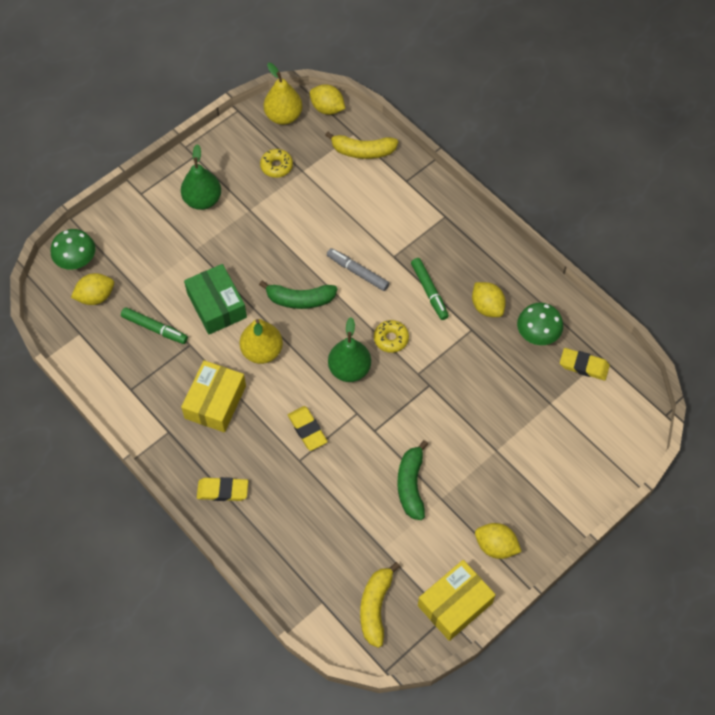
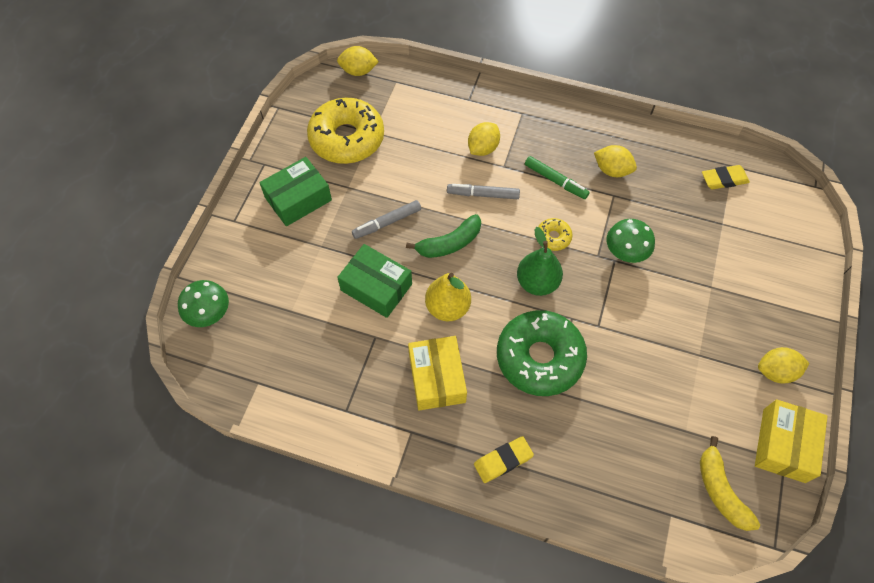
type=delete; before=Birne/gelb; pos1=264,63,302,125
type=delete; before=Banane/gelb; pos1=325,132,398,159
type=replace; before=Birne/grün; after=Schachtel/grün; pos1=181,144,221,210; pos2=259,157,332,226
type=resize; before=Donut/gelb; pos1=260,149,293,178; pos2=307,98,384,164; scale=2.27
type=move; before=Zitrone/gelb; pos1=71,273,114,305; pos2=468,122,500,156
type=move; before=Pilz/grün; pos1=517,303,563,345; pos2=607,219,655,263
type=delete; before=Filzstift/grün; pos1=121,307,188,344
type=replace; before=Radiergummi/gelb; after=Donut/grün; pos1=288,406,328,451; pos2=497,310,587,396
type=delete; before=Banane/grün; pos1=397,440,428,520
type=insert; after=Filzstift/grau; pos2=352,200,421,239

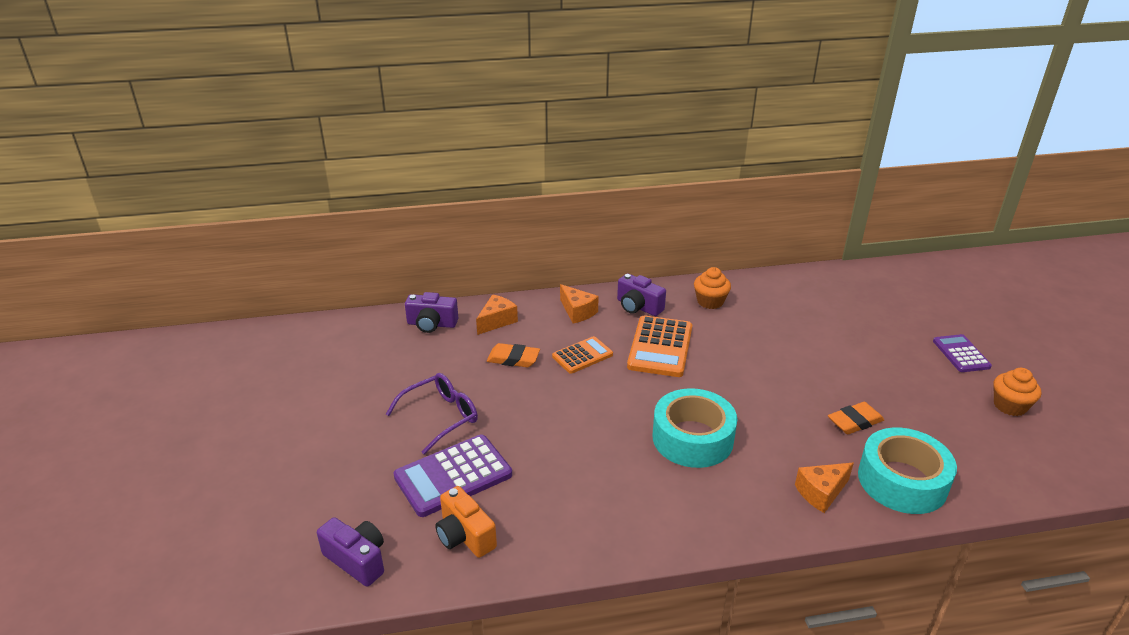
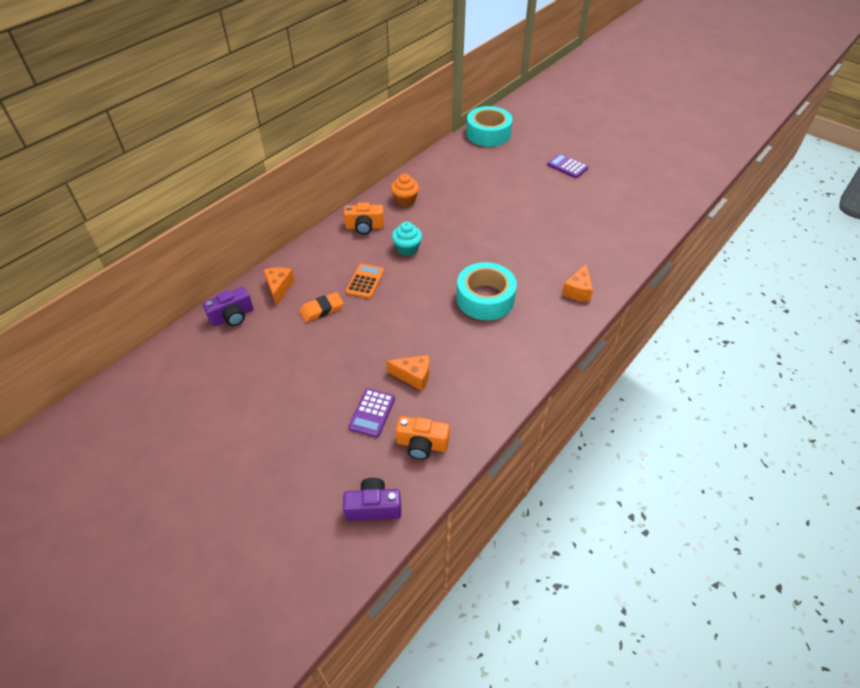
type=recolor; before=Kamera/lila; after=Kamera/orange; pos1=617,273,666,316; pos2=344,202,384,235
type=move; before=Käse/orange; pos1=560,284,599,323; pos2=386,355,429,391
type=replace; before=Taschenrechner/orange; after=Muffin/türkis; pos1=627,315,692,377; pos2=392,222,422,256
type=delete; before=Muffin/orange; pos1=994,368,1041,416
type=delete; before=Brille/lila; pos1=386,373,478,454
type=delete; before=Radiergummi/orange; pos1=828,402,884,434
type=move; before=Klebeband/türkis; pos1=858,428,957,514; pos2=466,106,513,147
type=resize; before=Taschenrechner/lila; pos1=393,434,512,517; pos2=348,388,395,437; scale=0.62

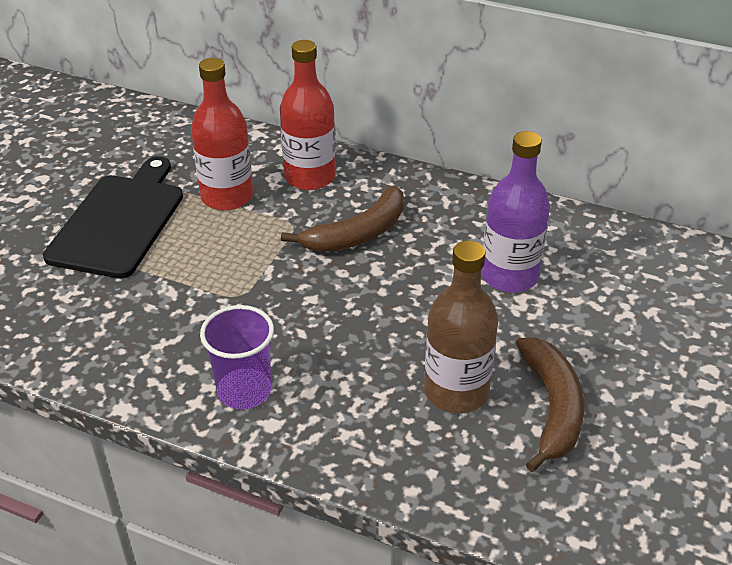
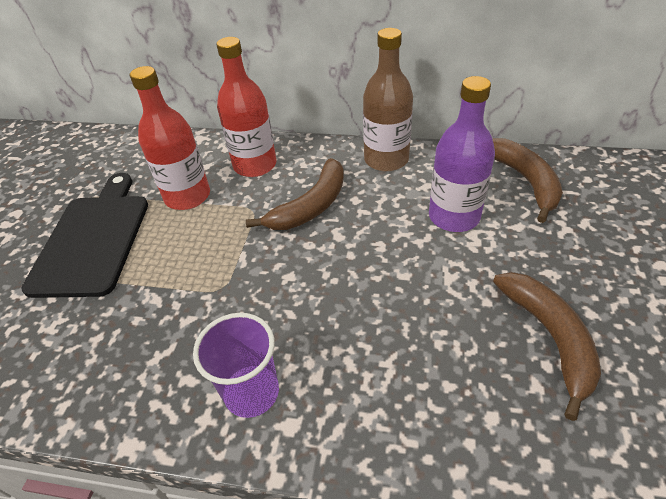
type=move; before=Flasche/braun; pos1=424,241,498,413; pos2=363,28,413,172
type=insert; after=Banane/braun; pos2=493,138,563,223

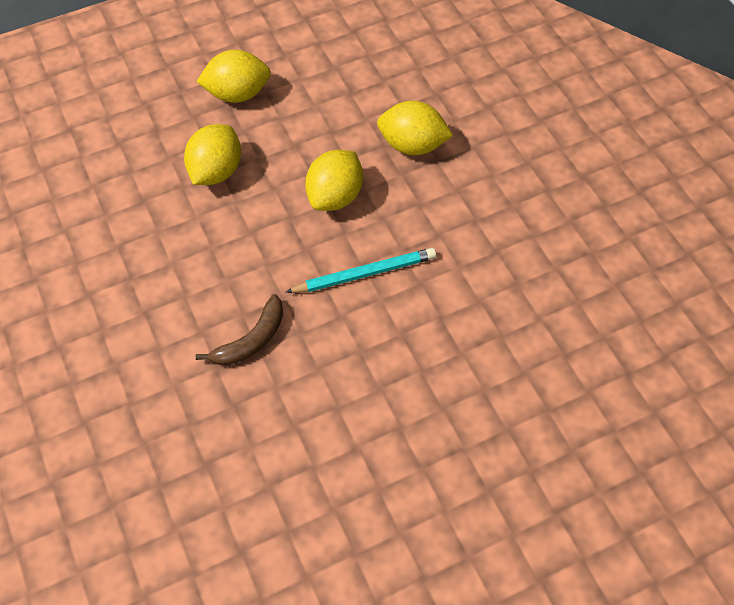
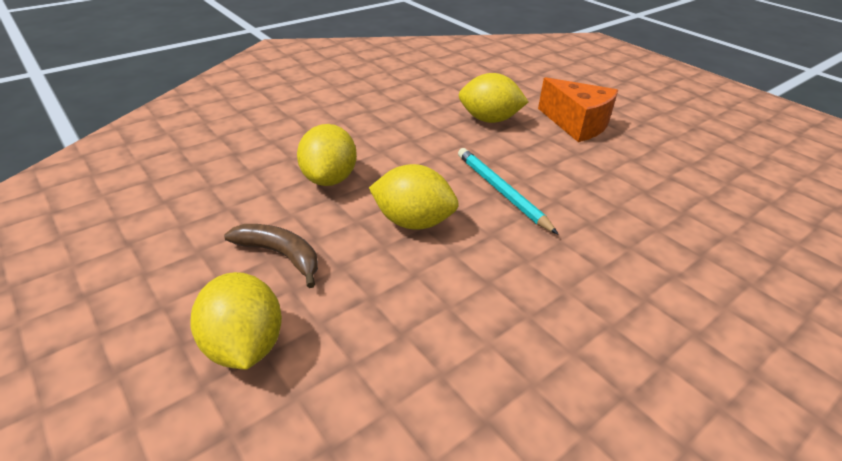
type=move; before=Zitrone/gelb; pos1=184,124,241,185; pos2=458,73,529,123
type=move; before=Banane/braun; pos1=196,294,283,365; pos2=224,224,318,288
type=insert; after=Käse/orange; pos2=538,77,618,142

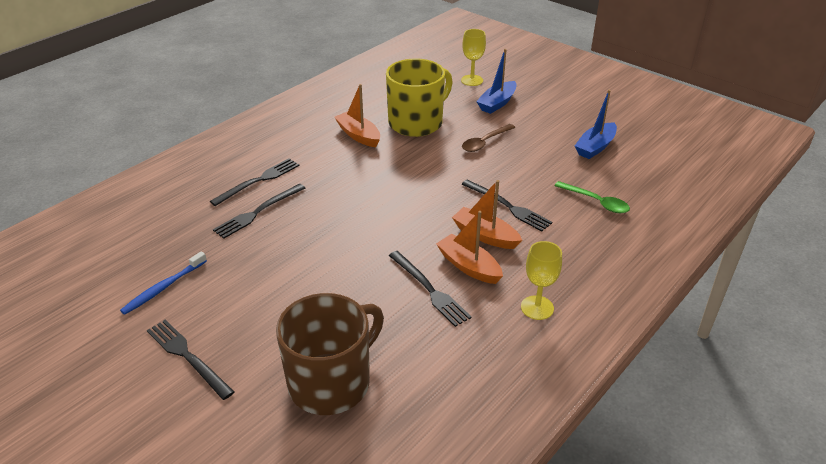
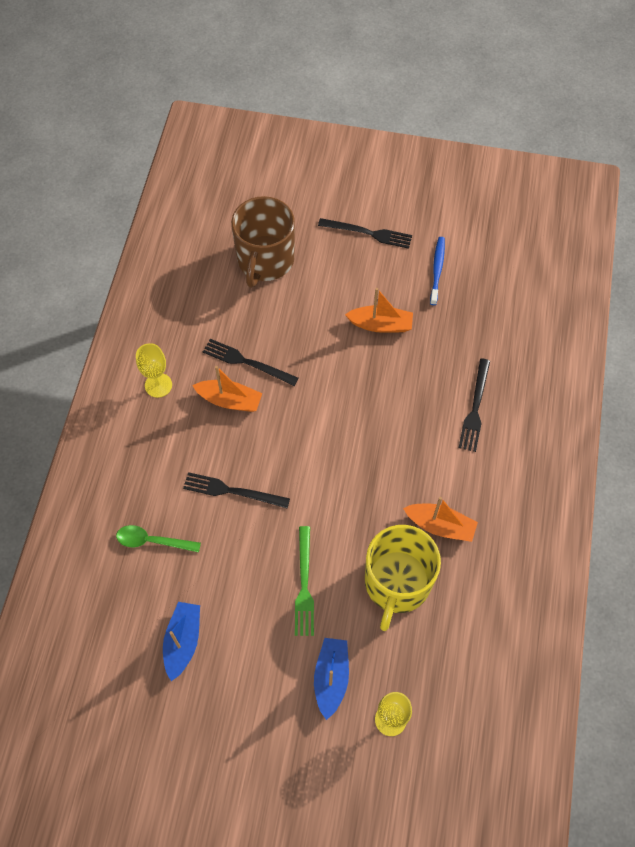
type=replace; before=Löffel/braun; after=Gabel/grün; pos1=462,124,515,152; pos2=295,526,314,636
type=move; before=Boot/orange; pos1=452,180,522,249; pos2=345,288,413,333
type=delete; before=Gabel/schwarz; pos1=213,183,305,239

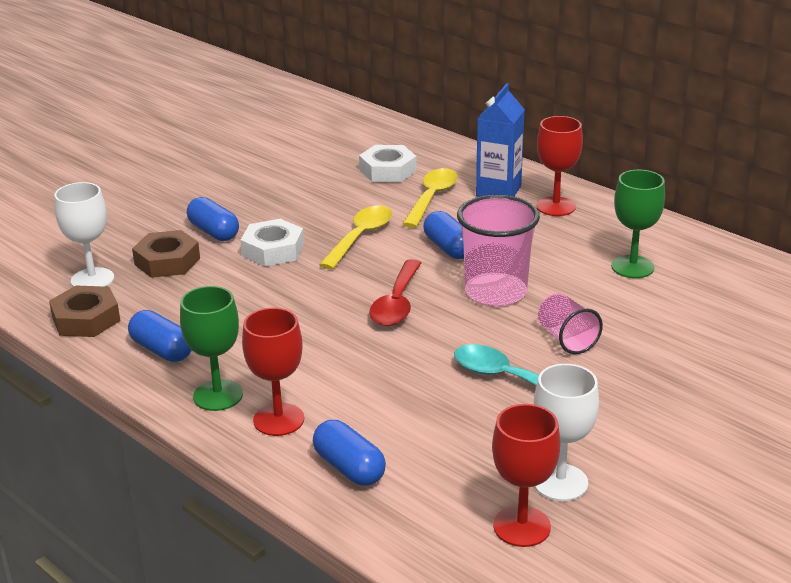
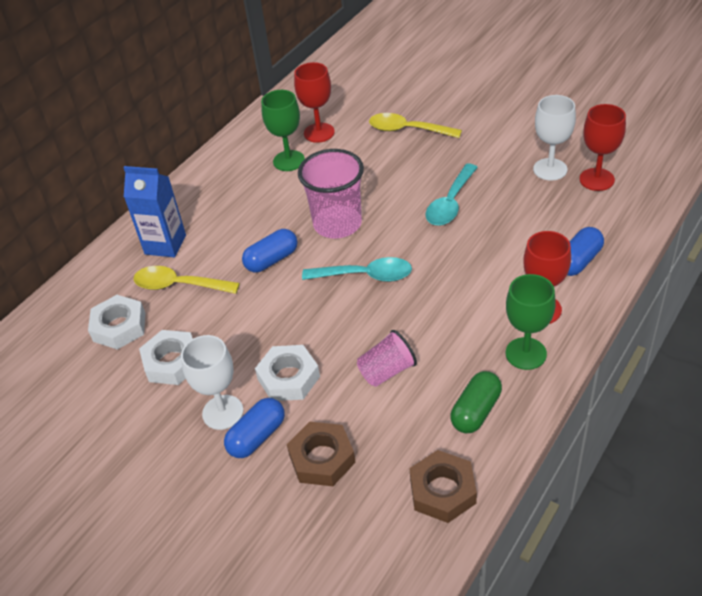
type=move; before=Kelch/rot; pos1=536,116,583,216; pos2=294,62,335,143
type=move; before=Kelch/weiß; pos1=54,182,114,287; pos2=181,335,244,430
type=move; before=Löffel/gelb; pos1=319,205,392,269; pos2=369,113,462,138
type=recolor; before=Löffel/rot; after=Löffel/türkis; pos1=369,259,421,326; pos2=302,257,412,282
type=move; before=Becher/rosa; pos1=538,293,603,354; pos2=357,330,417,387
type=recolor; before=Kapsel/blau; after=Kapsel/grün; pos1=128,310,192,362; pos2=450,371,502,433
type=insert; after=Sechskantmutter/weiß; pos2=139,330,193,385

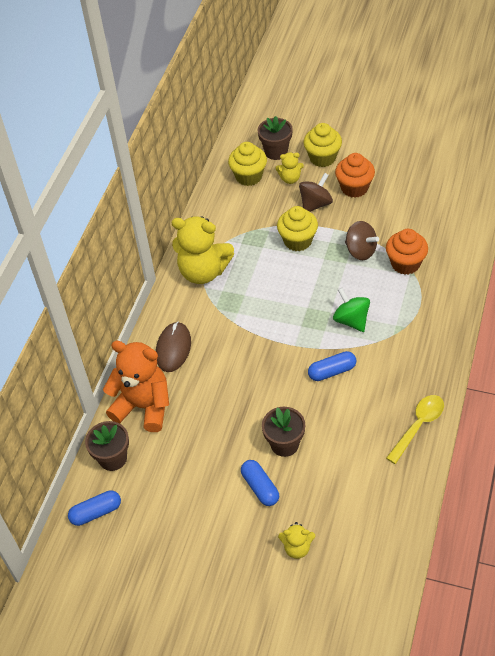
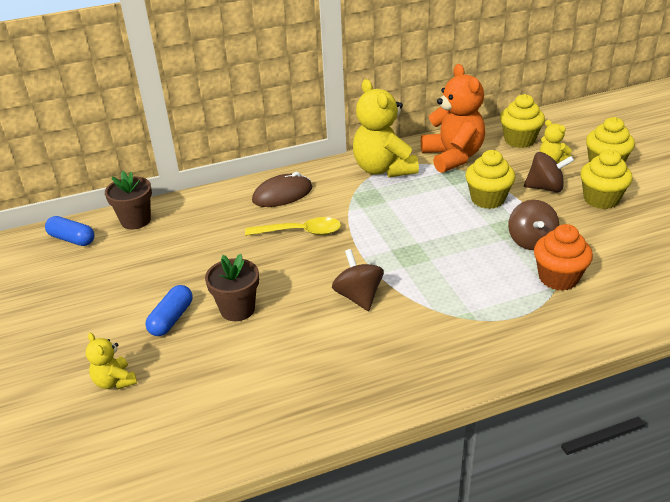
type=delete; before=Blumentopf/braun; pos1=257,116,293,160
type=recolor; before=Muffin/orange; after=Muffin/gelb; pos1=335,153,375,198; pos2=580,149,633,209
type=delete; before=Kreisel/grün; pos1=333,288,370,332
type=move; before=Teddybär/orange; pos1=103,341,169,432; pos2=421,64,485,173
type=replace; before=Kapsel/blau; after=Kreisel/braun; pos1=308,351,356,381; pos2=332,249,384,311
type=move; before=Löffel/gelb; pos1=386,395,444,464; pos2=245,217,341,236

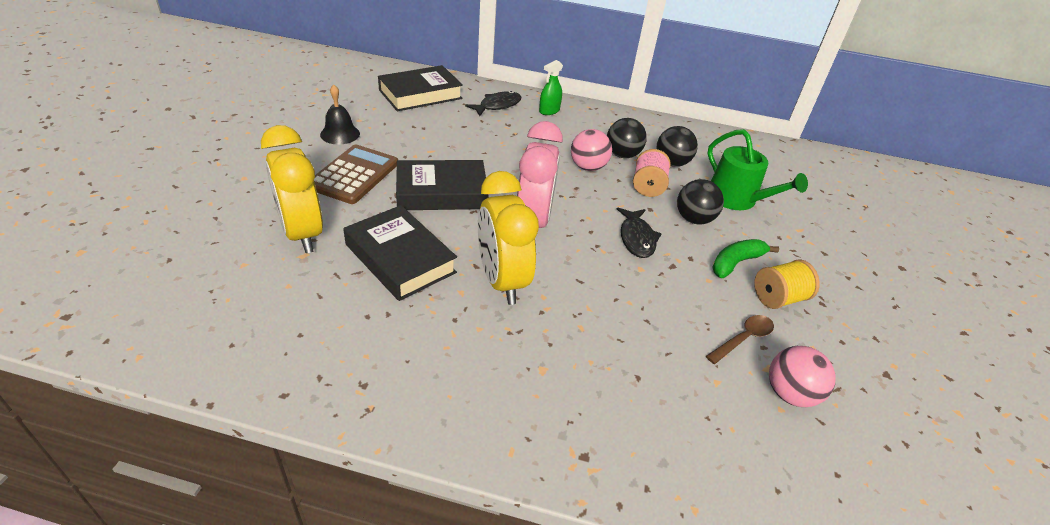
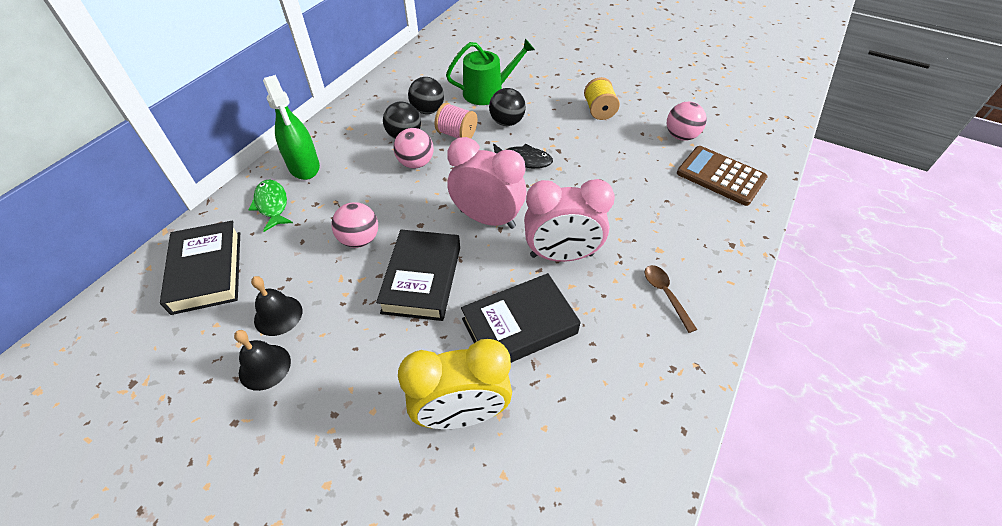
type=resize; before=Sprühflasche/grün; pos1=539,60,563,115; pos2=263,75,320,180; scale=1.73
type=recolor; before=Fisch/schwarz; after=Fisch/grün; pos1=465,91,521,116; pos2=248,180,293,232
type=move; before=Taschenrechner/braun; pos1=314,144,398,204; pos2=677,146,768,206
type=recolor; before=Wecker/gelb; after=Wecker/rosa; pos1=478,171,539,305; pos2=524,179,615,262
type=delete; before=Banane/grün; pos1=712,239,779,278
type=move; before=Löffel/braun; pos1=706,315,774,364; pos2=645,265,698,333
type=insert; after=Ball/rosa; pos2=331,202,378,248
type=insert; after=Glocke/schwarz; pos2=251,276,302,336

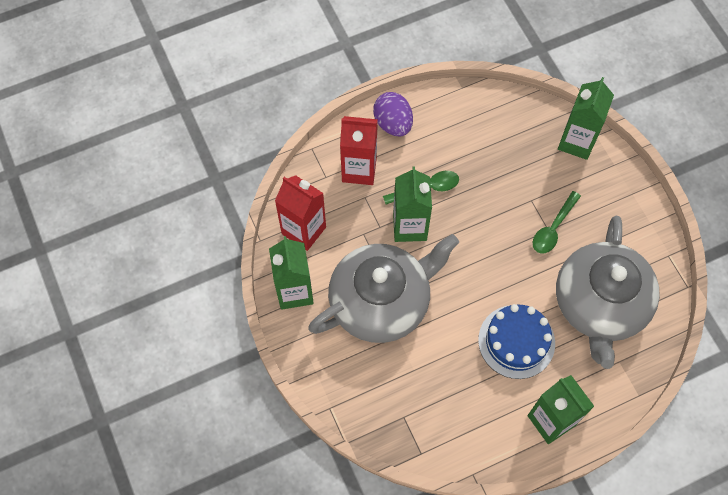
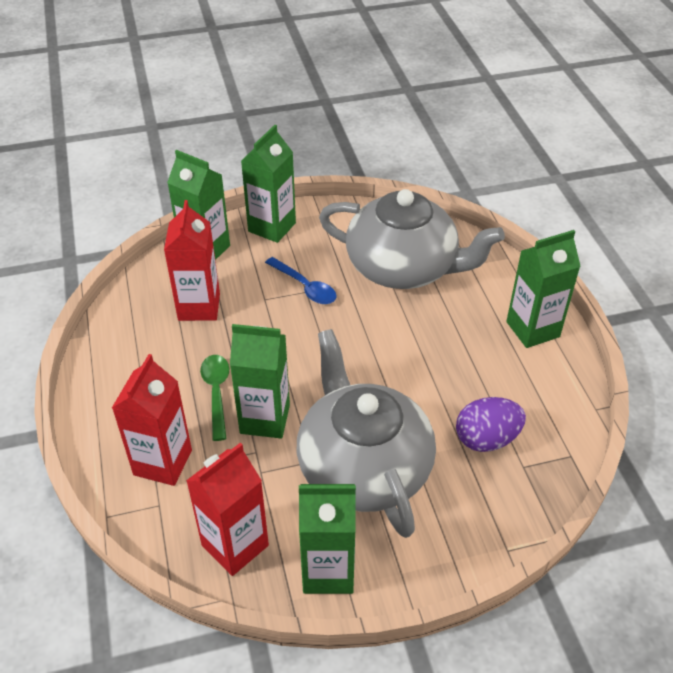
type=move; before=Ei/lila; pos1=373,92,413,136; pos2=456,397,526,452
type=recolor; before=Löffel/grün; after=Löffel/blau; pos1=533,191,581,254; pos2=265,257,337,304
type=delete; before=Kuchen/blau; pos1=478,304,555,379
type=insert; after=Getränkekarton/grün; pos2=241,125,296,243
type=insert; after=Getränkekarton/rot; pos2=164,200,220,321

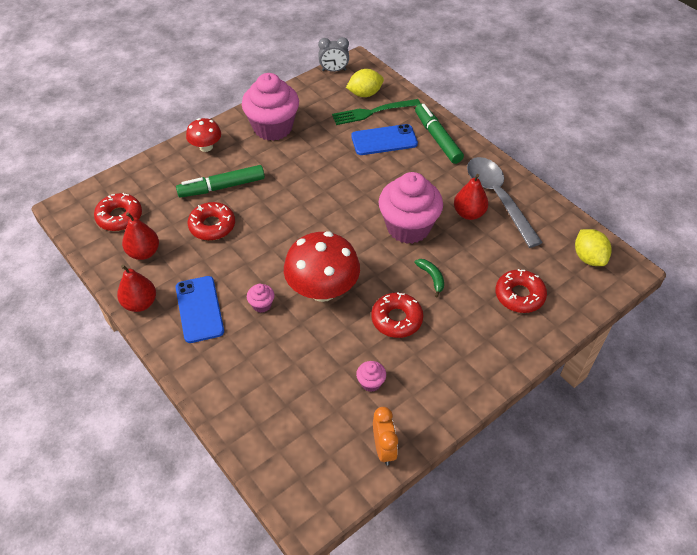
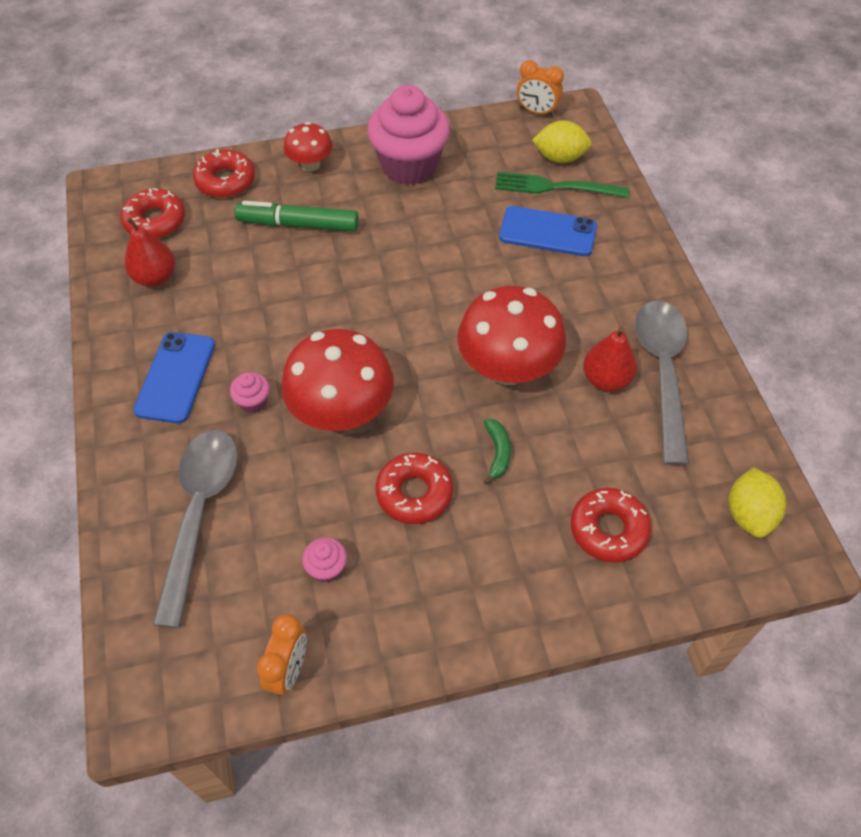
type=recolor; before=Wecker/grau; after=Wecker/orange; pos1=318,37,349,72; pos2=517,60,564,116
type=delete; before=Filzstift/grün; pos1=415,103,464,164
type=replace; before=Muffin/rosa; after=Pilz/rot; pos1=379,172,443,244; pos2=457,286,566,385
type=move; before=Donut/rot; pos1=188,202,235,241; pos2=193,149,255,198
type=delete; before=Birne/rot; pos1=117,264,156,312
type=insert; after=Löffel/grau; pos2=153,430,238,628

